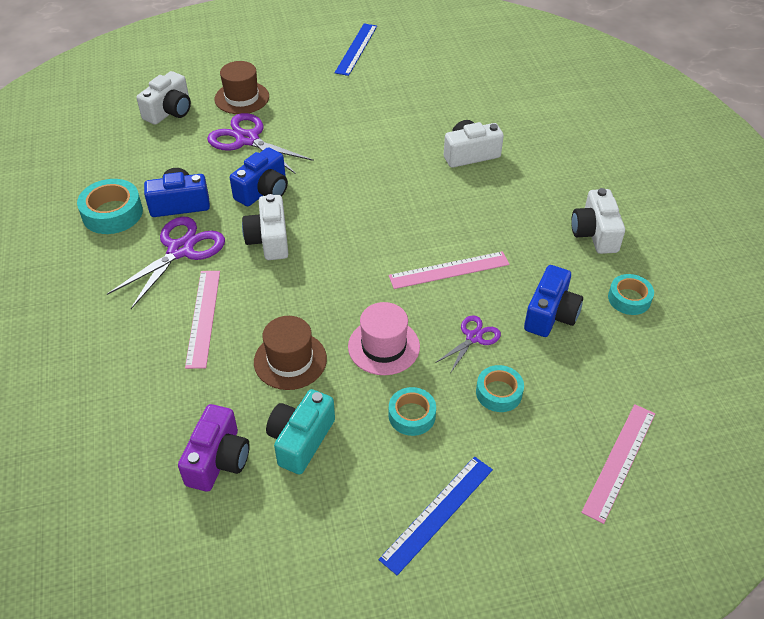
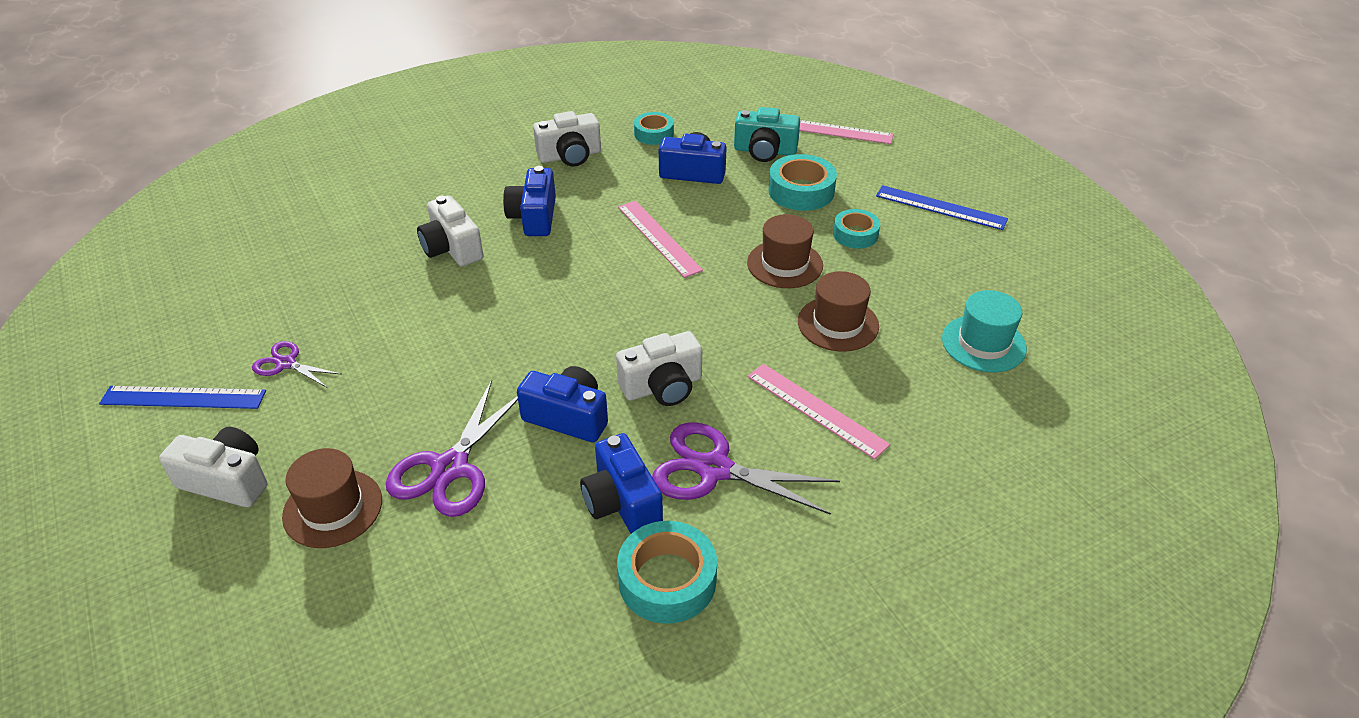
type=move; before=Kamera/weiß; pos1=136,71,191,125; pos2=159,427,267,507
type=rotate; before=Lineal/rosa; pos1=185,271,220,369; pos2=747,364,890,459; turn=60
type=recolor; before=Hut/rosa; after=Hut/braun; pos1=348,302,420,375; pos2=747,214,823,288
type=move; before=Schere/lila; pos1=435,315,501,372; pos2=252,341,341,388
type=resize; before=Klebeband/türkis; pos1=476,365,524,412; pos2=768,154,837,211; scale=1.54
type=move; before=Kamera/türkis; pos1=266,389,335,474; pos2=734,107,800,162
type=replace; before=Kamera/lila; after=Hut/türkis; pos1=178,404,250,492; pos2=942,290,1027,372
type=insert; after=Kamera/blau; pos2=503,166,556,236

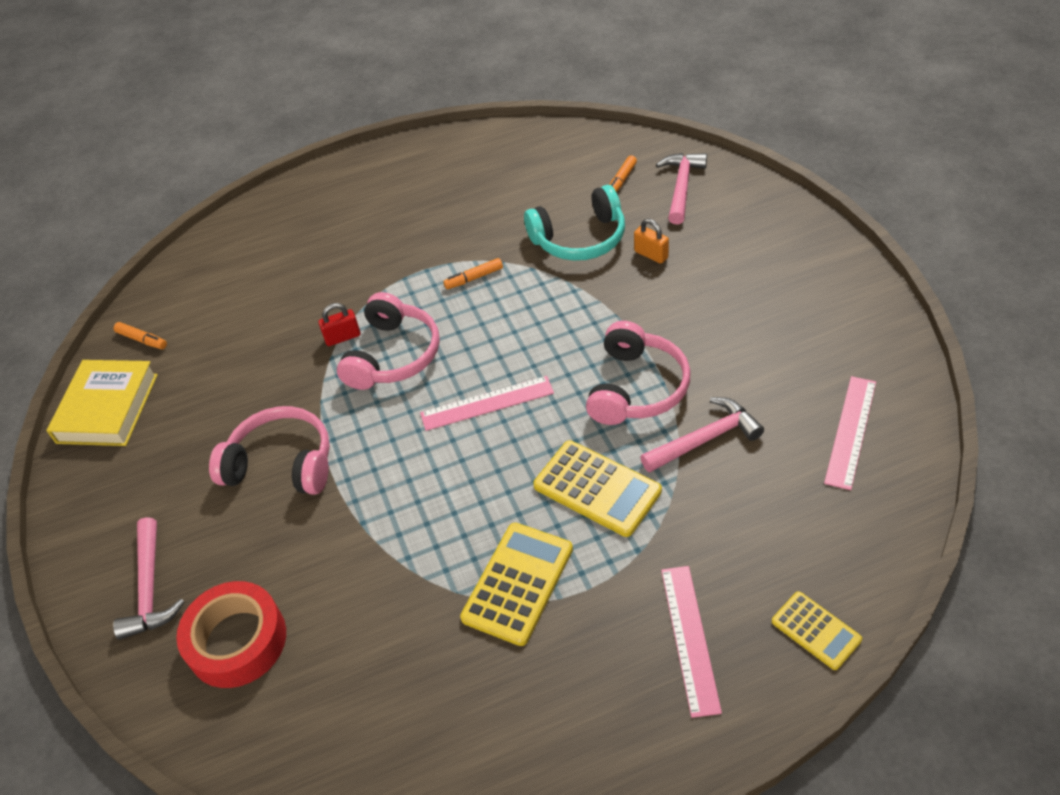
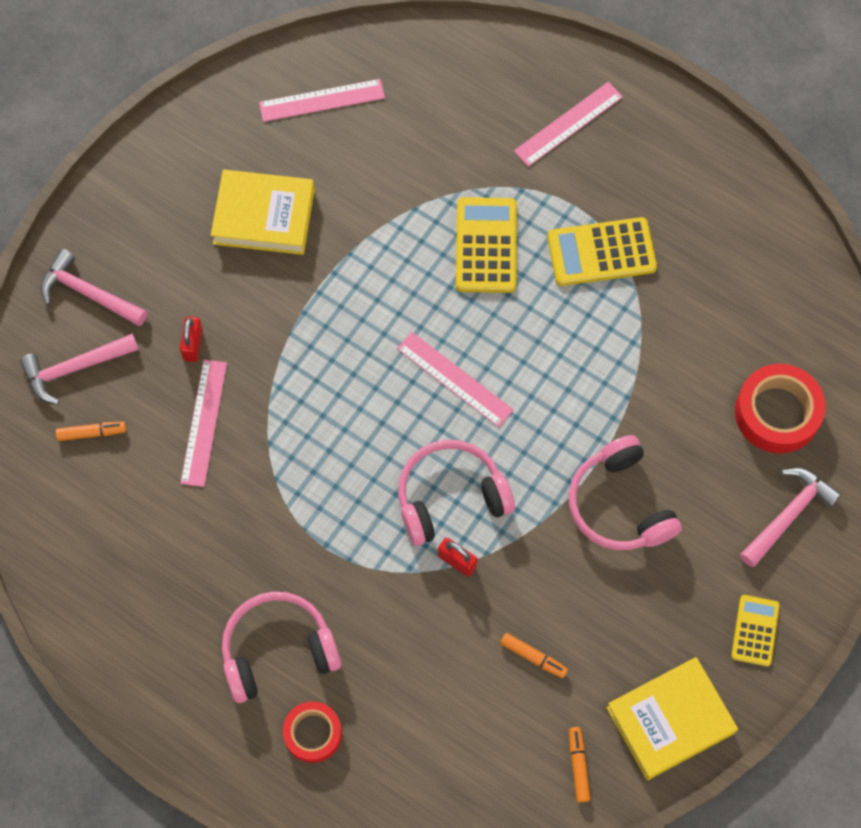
type=replace; before=Kopfhörer/türkis; after=Lineal/rosa; pos1=524,185,625,261; pos2=180,360,227,487
type=recolor; before=Vorhängeschloss/orange; after=Vorhängeschloss/rot; pos1=634,219,669,264; pos2=180,316,203,362
type=move; before=Filzstift/orange; pos1=443,258,503,289; pos2=500,633,568,678
type=move; before=Kopfhörer/rosa; pos1=586,321,690,425; pos2=222,592,342,703
type=move; before=Hammer/rosa; pos1=640,397,764,473; pos2=40,249,147,326
type=move; before=Taschenrechner/gelb; pos1=772,591,862,670; pos2=731,595,780,666
type=insert; after=Buch/gelb; pos2=211,169,315,255
type=insert; after=Klebeband/rot; pos2=283,701,342,763

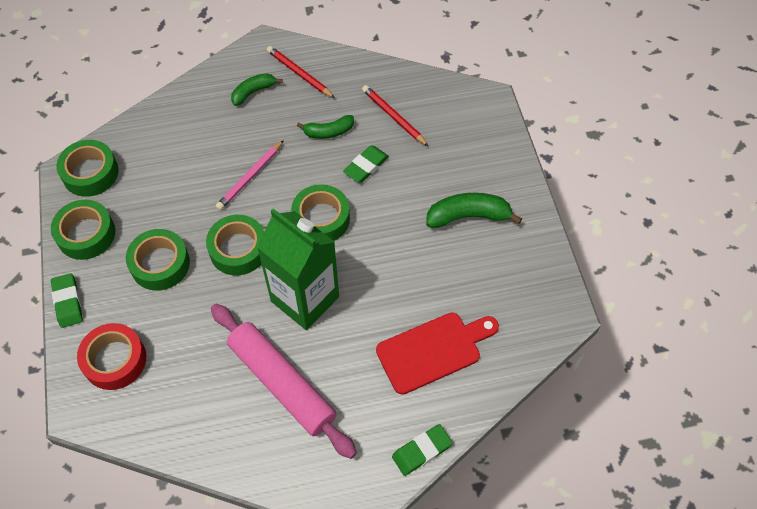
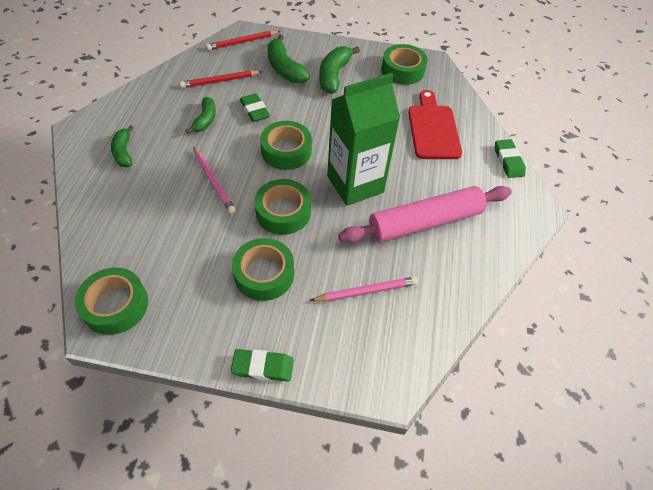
type=move; before=Bleistift/rot; pos1=267,46,335,98; pos2=206,31,281,50
type=move; before=Klebeband/grün; pos1=51,200,115,260; pos2=381,44,428,85
type=delete; before=Klebeband/rot; pos1=77,323,146,390
type=insert; after=Banane/grün; pos2=268,35,310,83
type=insert; after=Bleistift/rosa; pos2=310,277,418,302

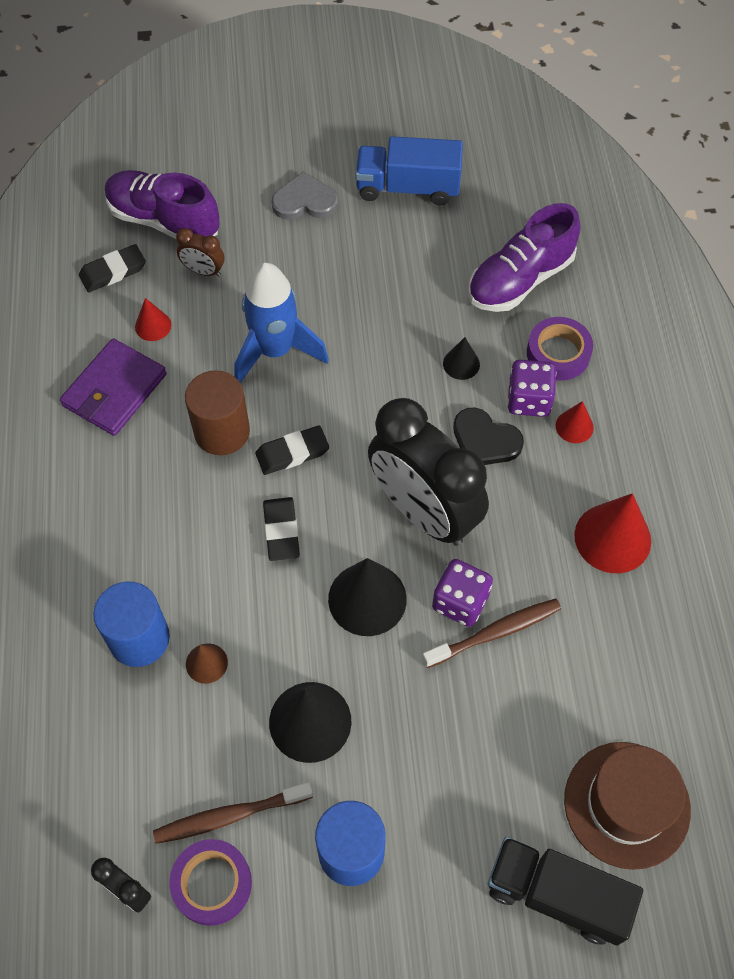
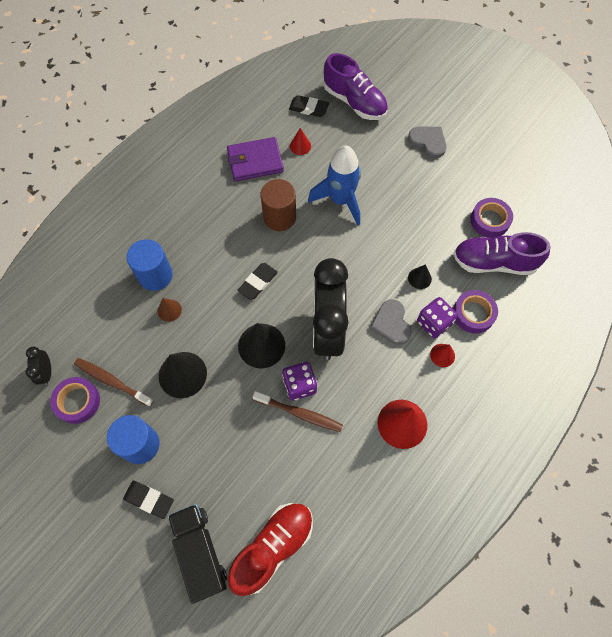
type=delete; before=Lastwagen/blau; pos1=355,136,463,205
type=rotate; before=Schuh/lila; pos1=105,170,220,239; pos2=324,53,388,120; turn=150
type=delete; before=Wecker/braun; pos1=176,228,225,277
type=recolor; before=Herz/schwarz; after=Herz/grau; pos1=453,408,524,465; pos2=370,299,412,345
type=move; before=Radiergummi/schwarz; pos1=255,425,329,475; pos2=123,480,174,519
type=replace; before=Hut/braun; after=Schuh/rot; pos1=564,742,691,870; pos2=228,503,313,596
type=insert; after=Klebeband/lila; pos2=470,198,513,238

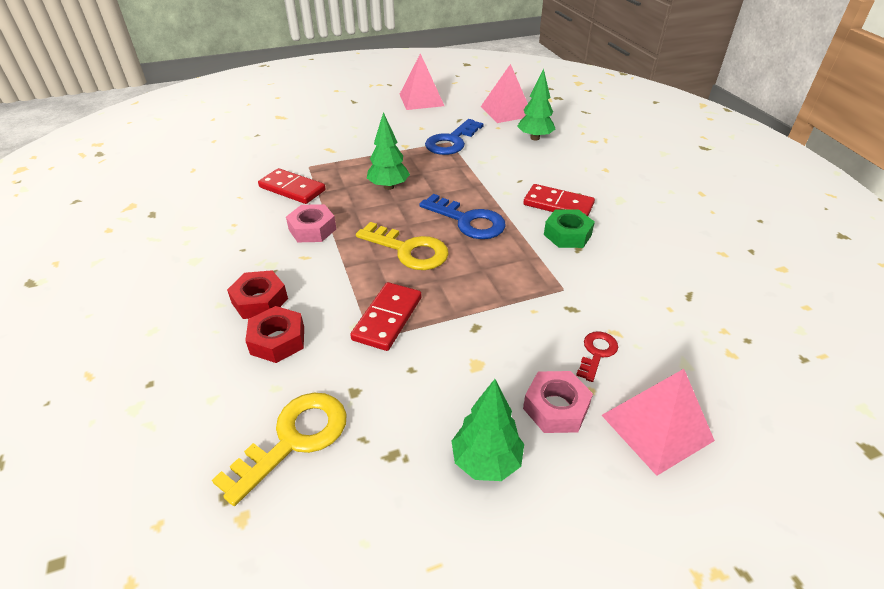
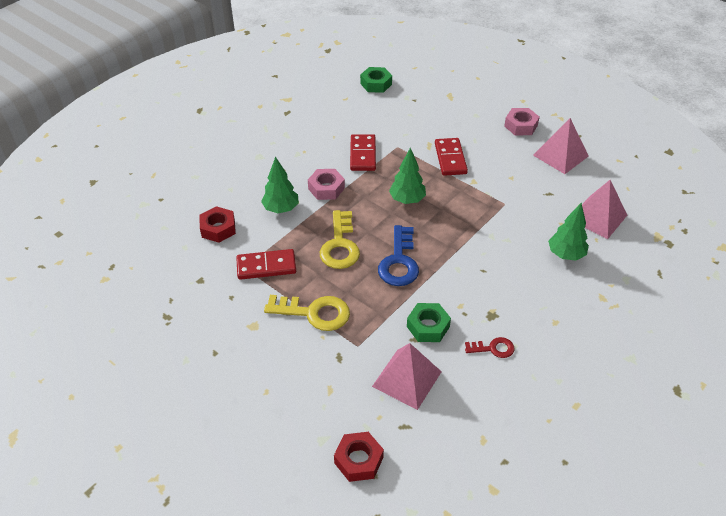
type=delete; before=Schlüssel/blau; pos1=425,119,484,155
type=move; before=Dominostein/rot; pos1=524,184,595,216; pos2=435,138,468,176
type=move; before=Sechskantmutter/rot; pos1=227,270,288,319; pos2=334,432,384,482
type=move; before=Schlüssel/rot; pos1=576,331,618,382; pos2=465,337,514,358
type=move; before=Pyramide/rosa; pos1=602,369,715,476; pos2=372,343,442,410
type=move; before=Sechskantmutter/rosa; pos1=523,371,593,433; pos2=504,108,540,135
type=move; before=Baum/grün; pos1=451,379,524,481; pos2=261,156,299,213
type=move; before=Schlüssel/gelb; pos1=212,393,347,506; pos2=264,295,350,331
type=insert; after=Sechskantmutter/grün; pos2=360,67,392,93

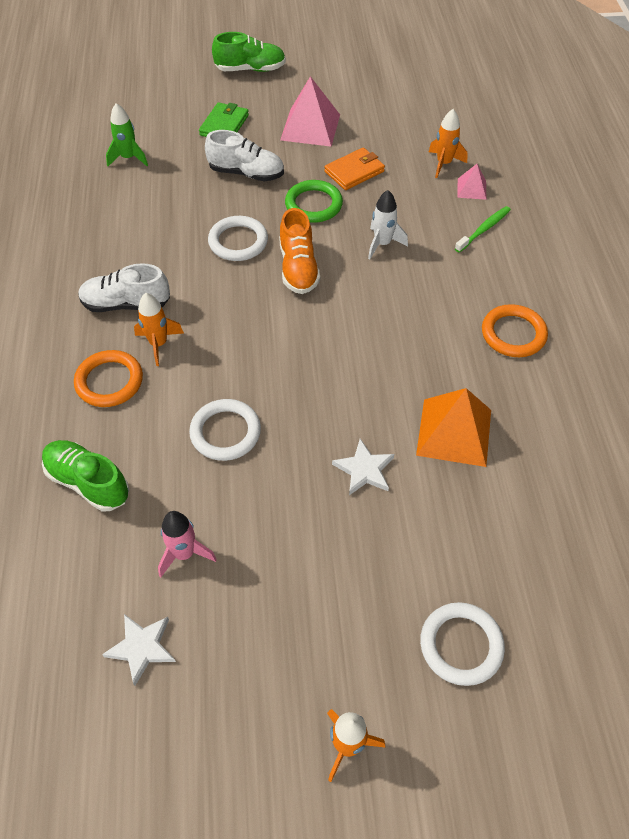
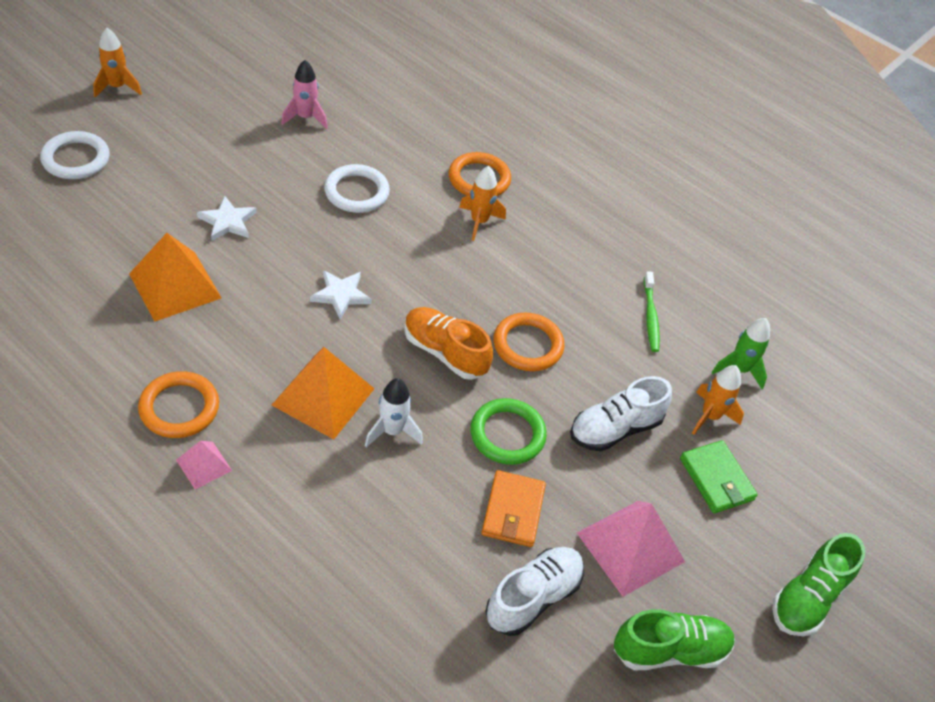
type=move; before=Rakete/orange; pos1=429,109,468,178; pos2=692,365,744,435
type=move; before=Pyramide/rosa; pos1=458,164,486,200; pos2=176,441,232,490
type=move; before=Zahnbürste/grün; pos1=455,206,511,253; pos2=644,271,660,352
type=recolor; before=Ring/weiß; after=Ring/orange; pos1=208,216,268,261; pos2=493,313,565,371
type=move; before=Schuh/weiß; pos1=78,263,170,312; pos2=485,547,584,636
type=move; before=Schuh/grün; pos1=42,440,129,511; pos2=614,609,735,670
type=move; before=Stern/weiß; pos1=102,614,176,686; pos2=310,270,372,319
type=insert; after=Pyramide/orange; pos2=272,347,375,439

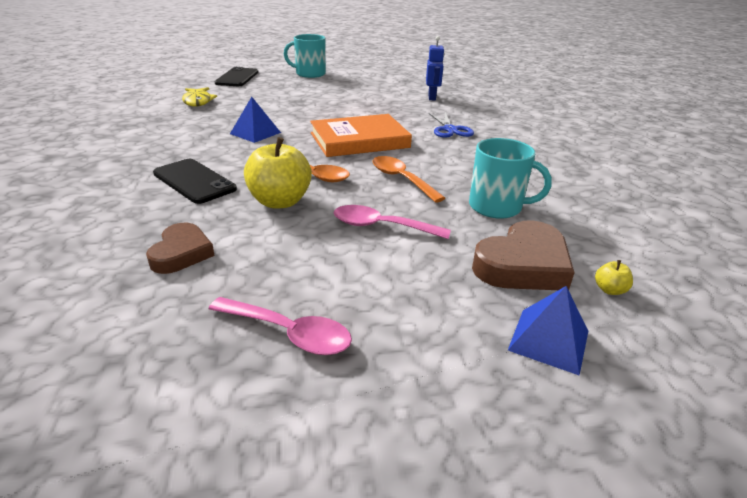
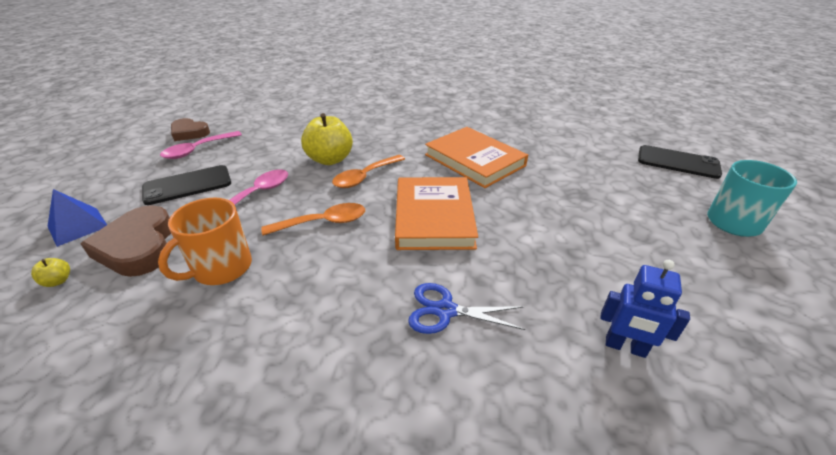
type=delete; before=Fisch/gelb; pos1=182,87,217,107
type=replace; before=Pyramide/blau; after=Buch/orange; pos1=230,97,281,143; pos2=425,127,528,188
type=recolor; before=Tasse/türkis; after=Tasse/orange; pos1=469,138,552,219; pos2=158,198,252,285
type=move; before=Handy/schwarz; pos1=153,159,237,204; pos2=142,165,231,205
type=move; before=Herz/braun; pos1=146,223,215,274; pos2=171,118,210,141

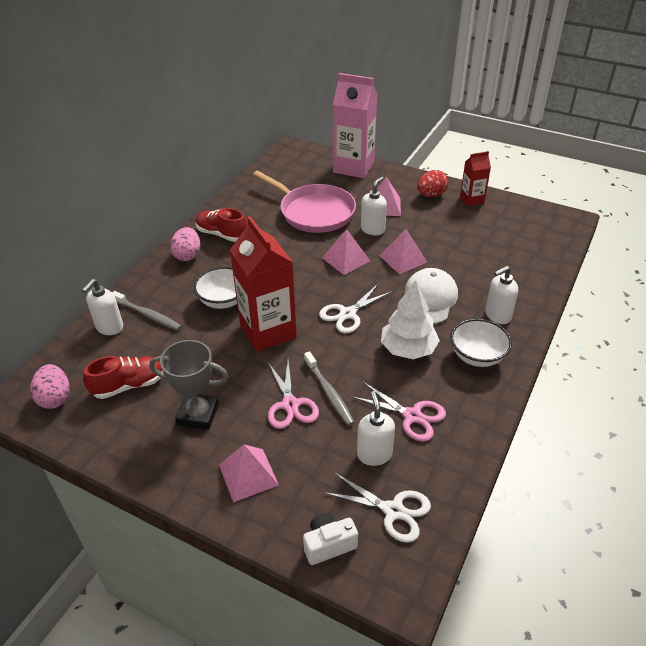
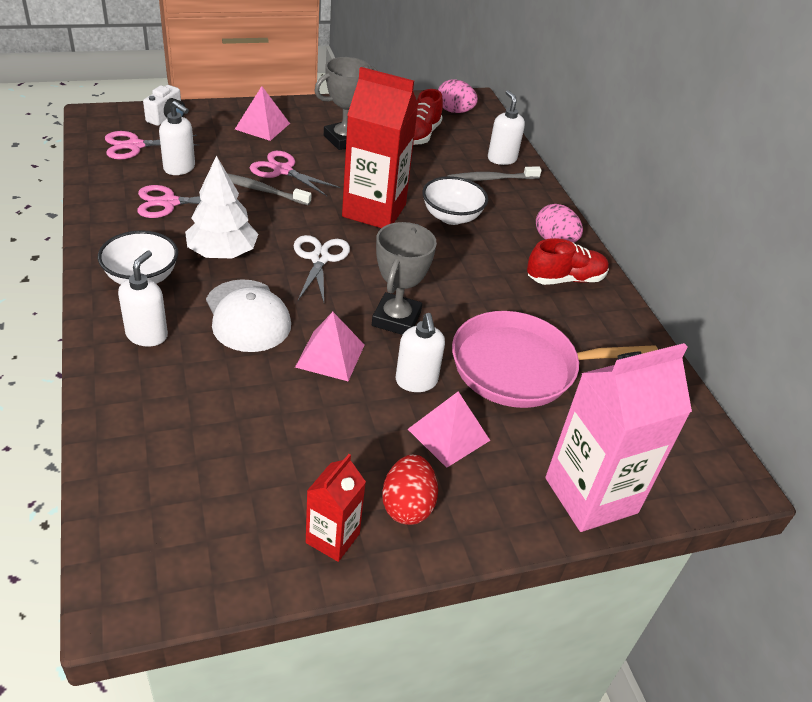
type=replace; before=Pyramide/rosa; after=Pokal/grau; pos1=322,229,370,275; pos2=372,222,437,335
type=recolor; before=Schere/weiß; after=Schere/rosa; pos1=325,473,431,543; pos2=105,131,200,159

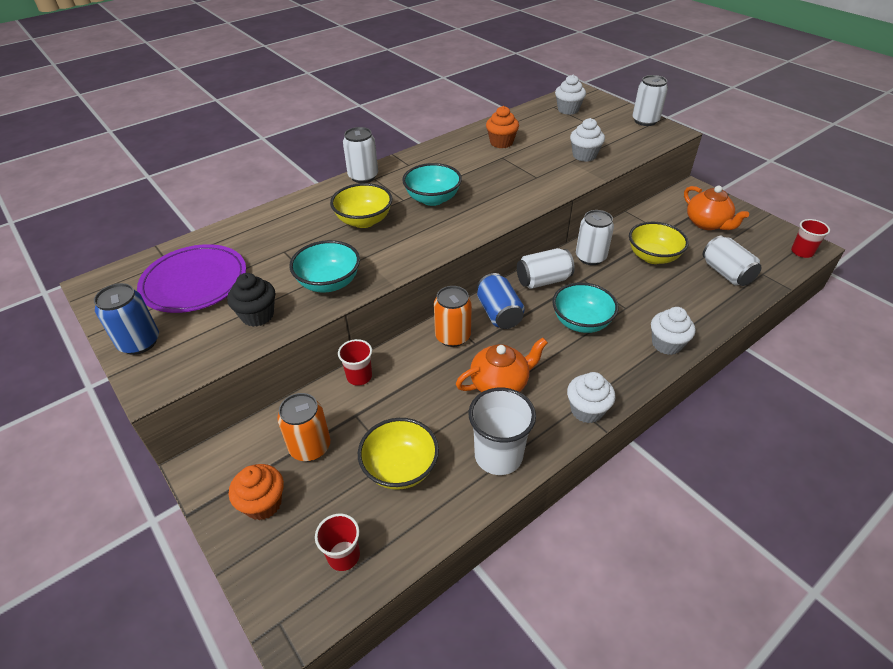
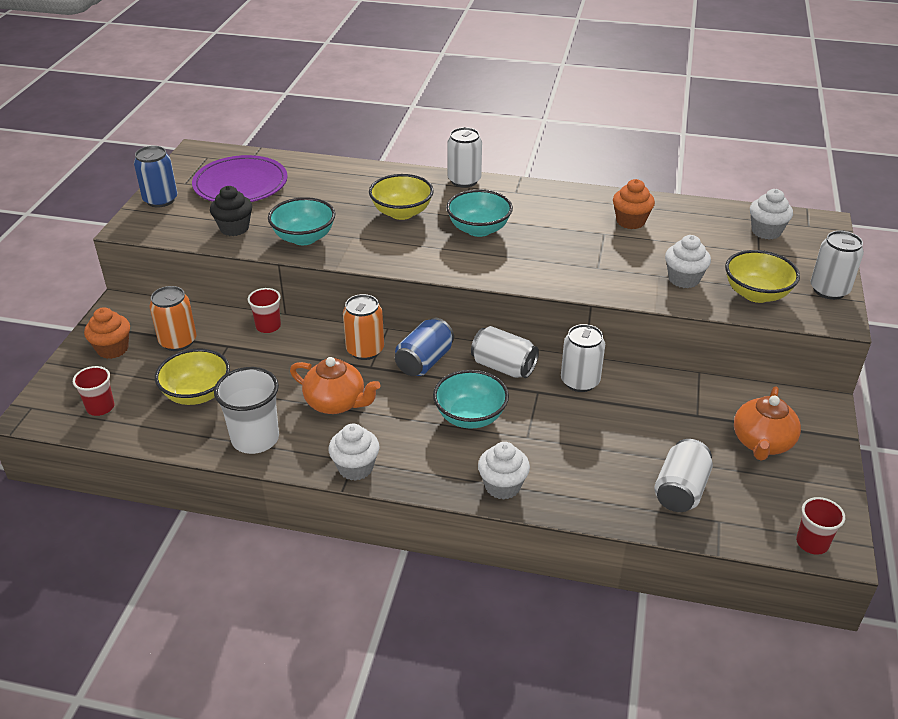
type=move; before=Schüssel/gelb; pos1=629,222,689,264; pos2=725,250,800,303

